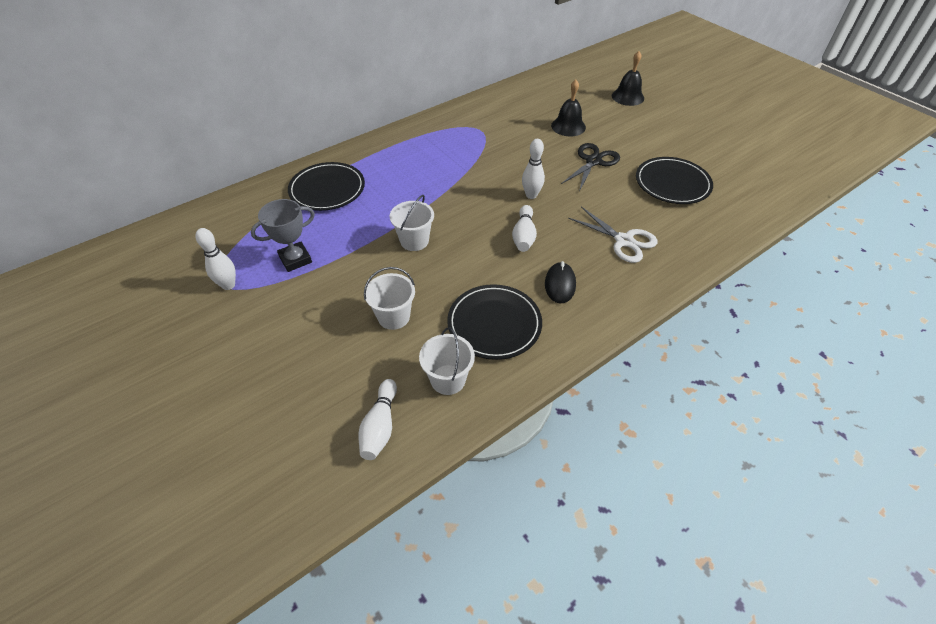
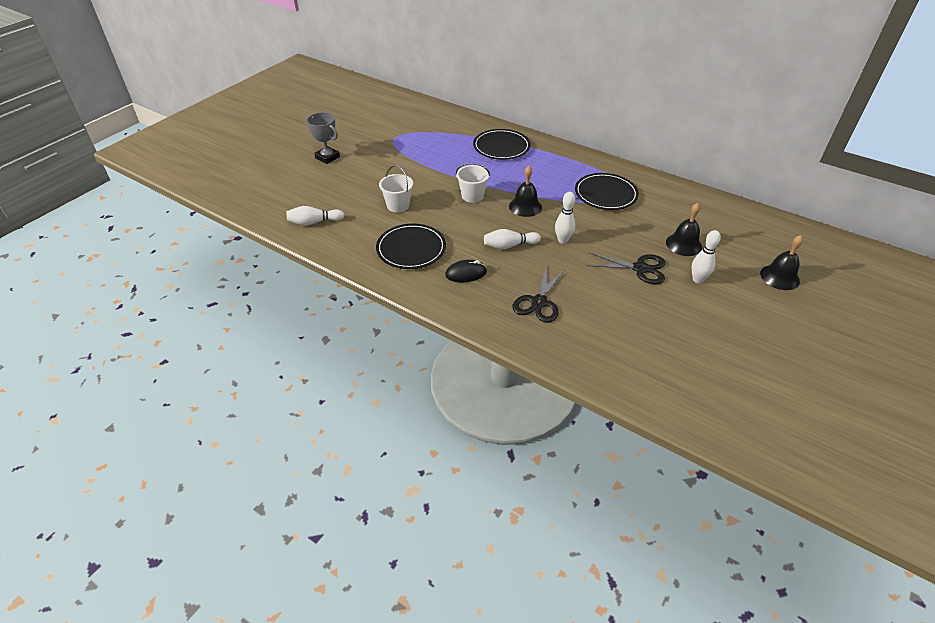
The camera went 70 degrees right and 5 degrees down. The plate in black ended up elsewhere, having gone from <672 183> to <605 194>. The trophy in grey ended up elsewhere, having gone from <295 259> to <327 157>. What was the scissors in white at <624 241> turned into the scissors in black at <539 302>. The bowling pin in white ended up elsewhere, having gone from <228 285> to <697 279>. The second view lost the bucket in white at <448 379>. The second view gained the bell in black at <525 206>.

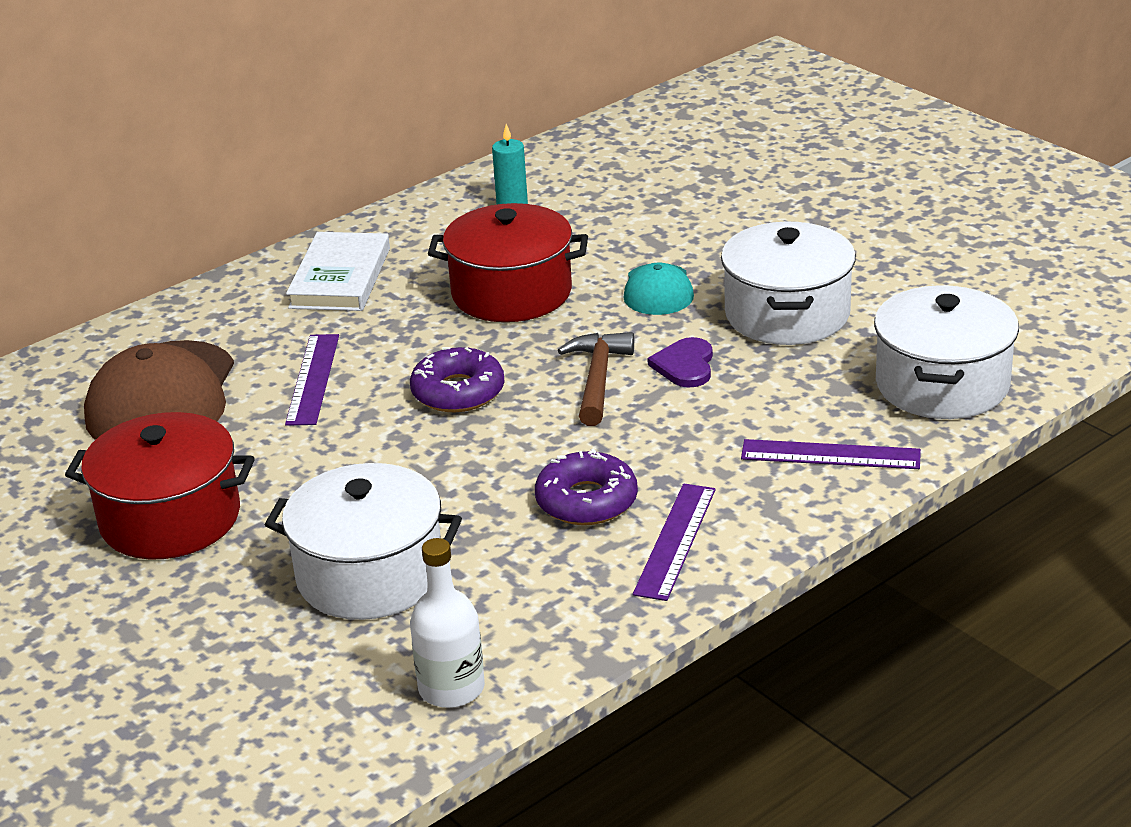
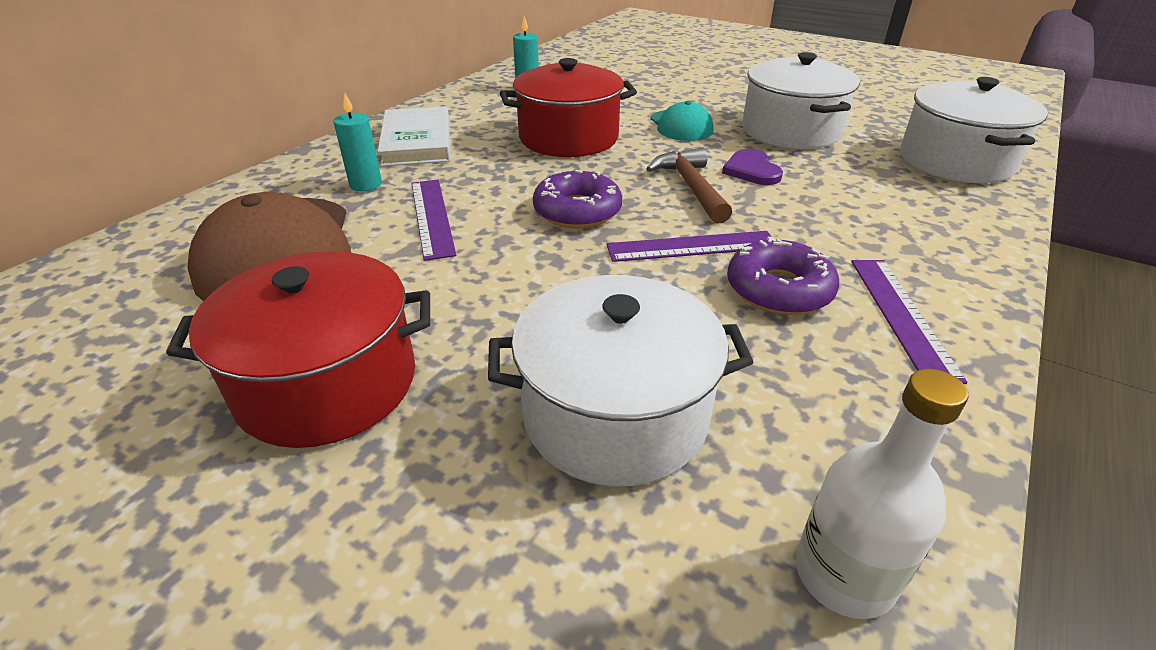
The camera went 20 degrees left and 5 degrees up. The ruler in purple ended up elsewhere, having gone from <830 455> to <692 246>. The second view gained the candle in turquoise at <365 184>.

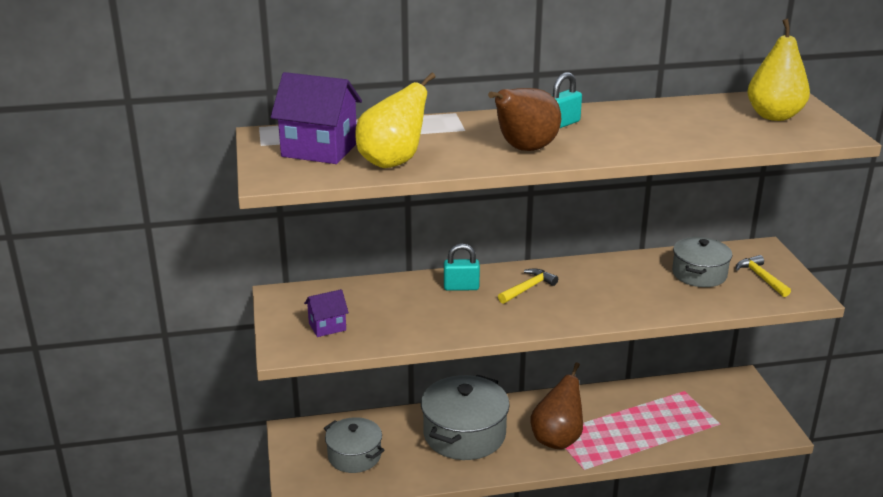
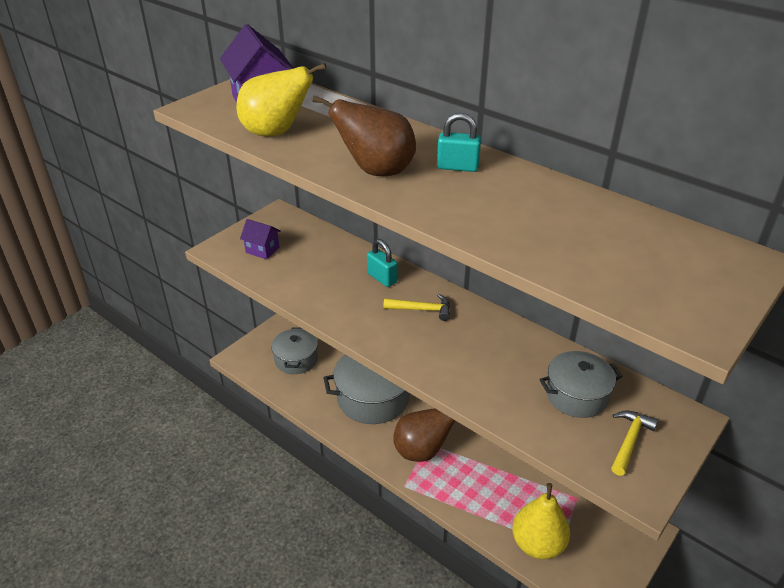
The camera went 50 degrees right and 10 degrees up. The pear in yellow ended up elsewhere, having gone from <774 116> to <538 544>.

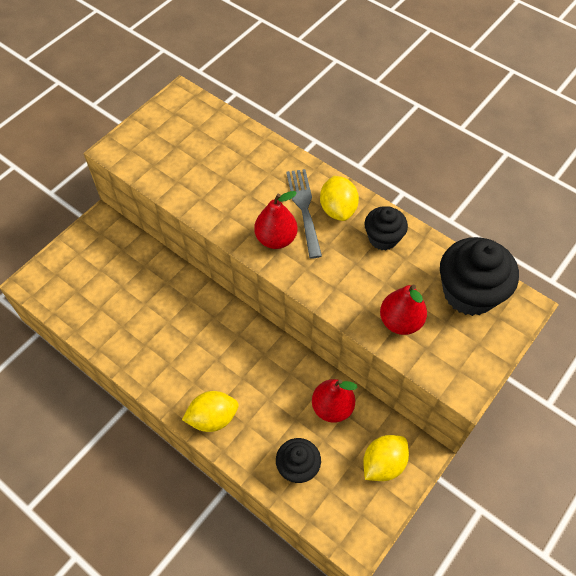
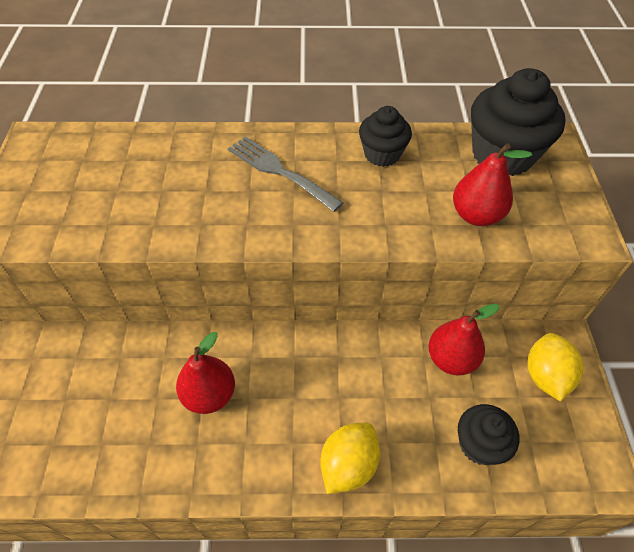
The camera went 40 degrees left and 5 degrees down. The second view lost the lemon in yellow at <338 209>. The pear in red ended up elsewhere, having gone from <276 239> to <209 395>.

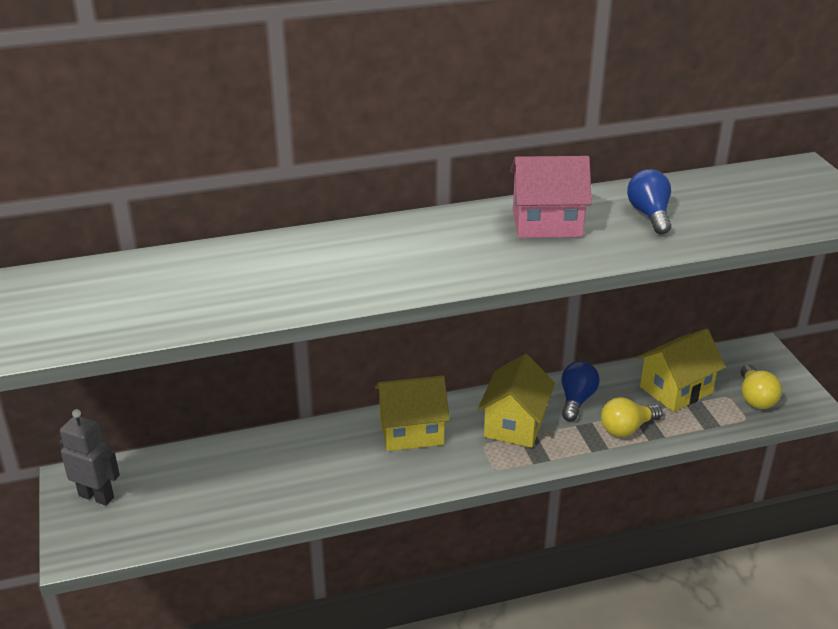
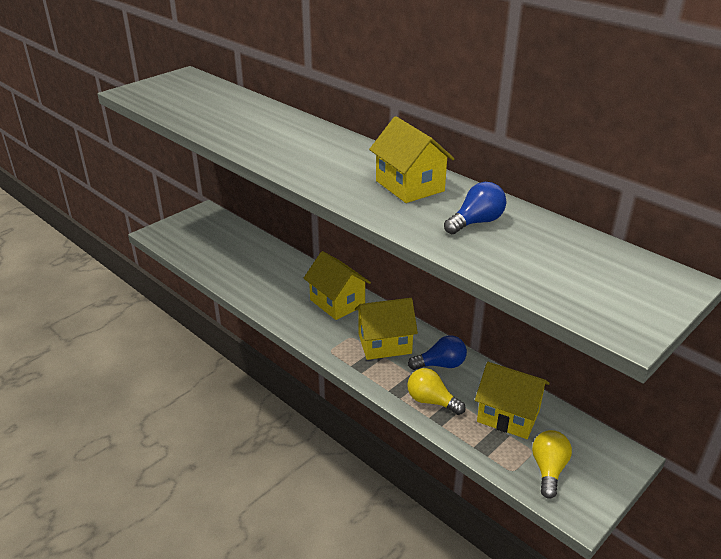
The camera went 60 degrees right and 0 degrees up. What was the house in pink at <547 223> turned into the house in yellow at <409 186>. The light bulb in yellow at <755 398> ended up facing another way, 135 degrees clockwise from before. The second view lost the robot in grey at <96 496>.

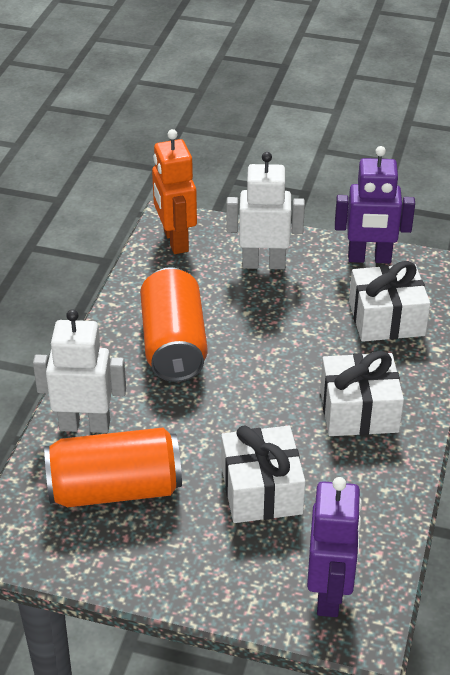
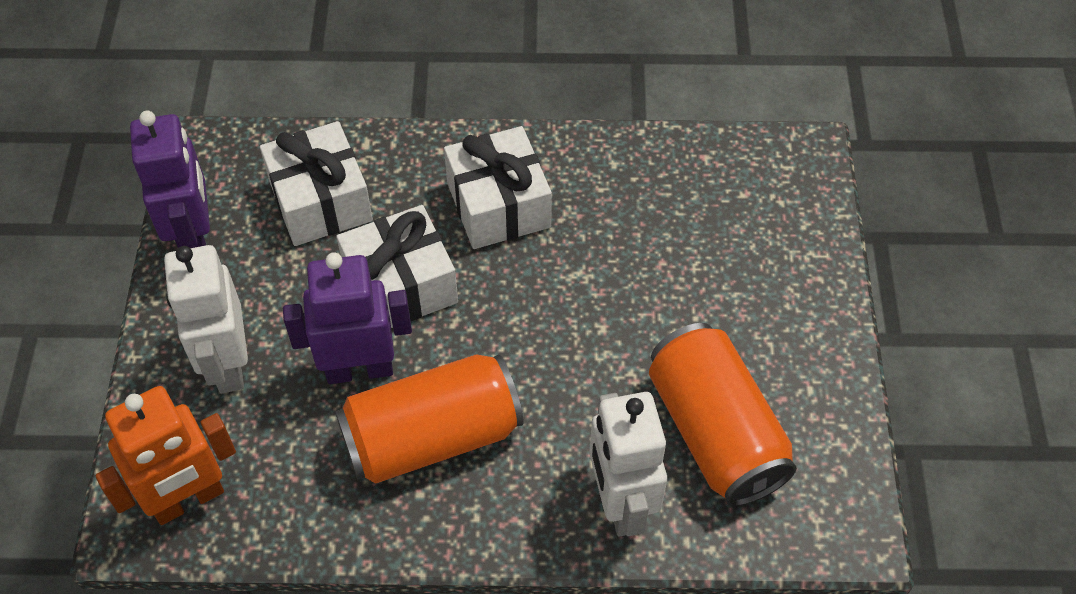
The camera went 105 degrees left and 15 degrees up. The gift in white ended up elsewhere, having gone from <261 490> to <400 286>. The robot in purple ended up elsewhere, having gone from <329 593> to <359 369>.

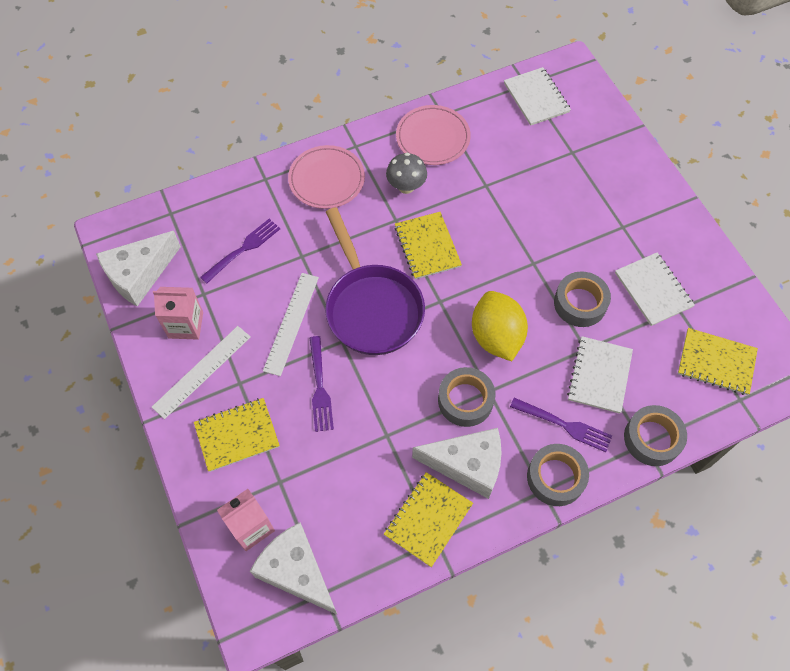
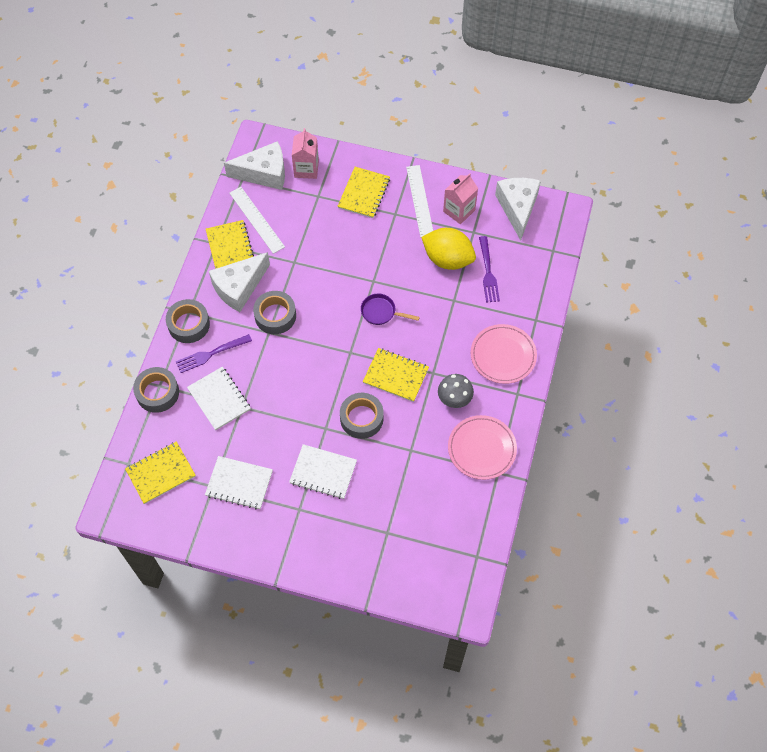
The camera went 130 degrees right and 0 degrees up. The notebook in white ended up elsewhere, having gone from <536 98> to <323 472>. The size of the pan in purple at <371 307> changed by a factor of 0.45. The tape in grey ended up elsewhere, having gone from <580 303> to <361 418>. The ruler in white ended up elsewhere, having gone from <291 323> to <256 220>. The lemon in yellow ended up elsewhere, having gone from <496 336> to <448 259>. The second view lost the fork in purple at <320 387>.

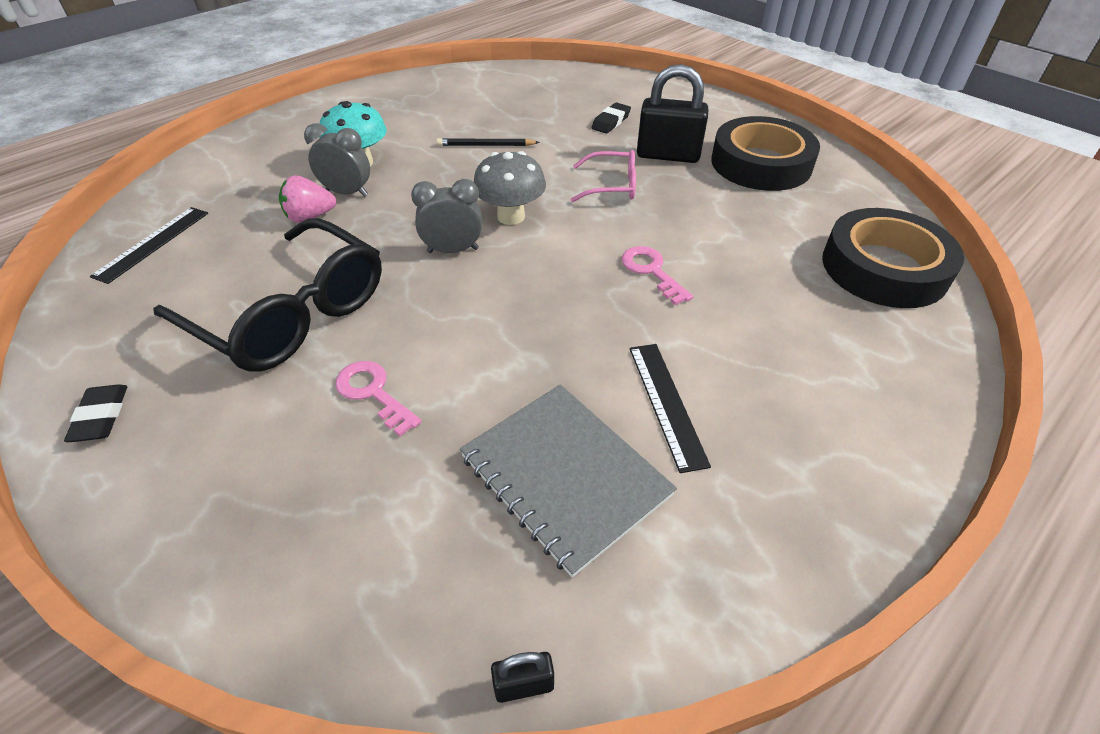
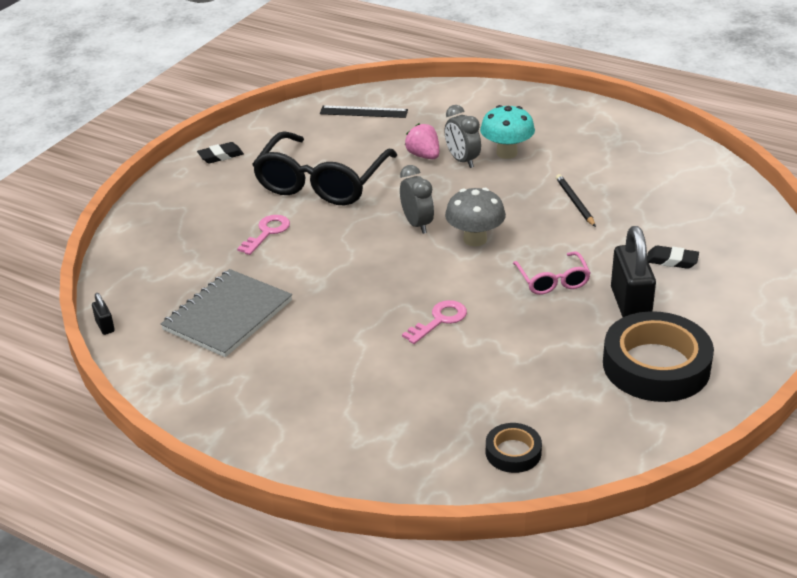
The camera went 75 degrees right and 10 degrees down. The clock in grey at <347 193> ended up facing another way, 150 degrees clockwise from before. The size of the tape in black at <884 268> changed by a factor of 0.49. The second view lost the ruler in black at <666 403>.

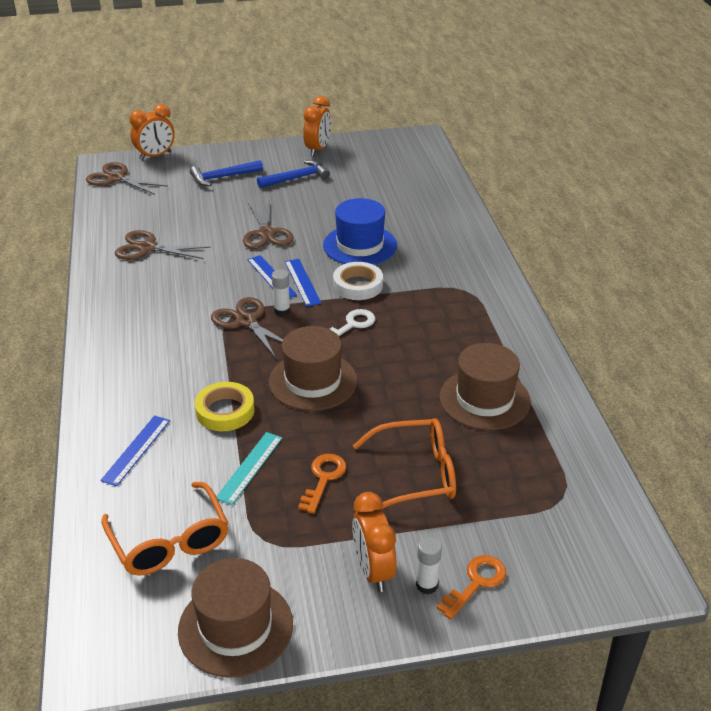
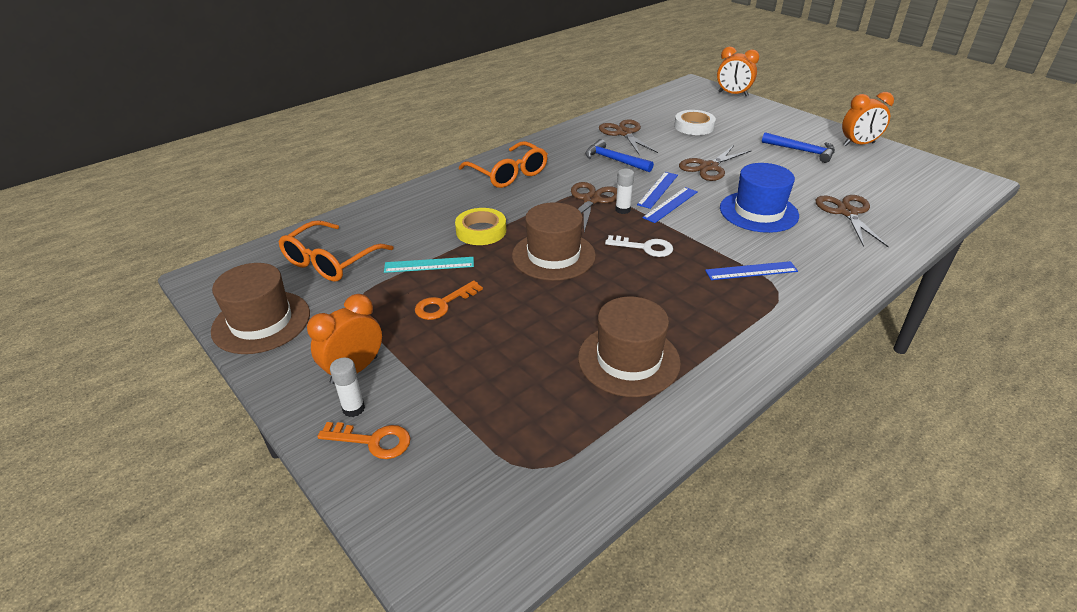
The camera went 60 degrees right and 0 degrees up. The hammer in blue ended up elsewhere, having gone from <223 177> to <614 160>. The scissors in brown ended up elsewhere, having gone from <116 178> to <847 212>. The tape in white ended up elsewhere, having gone from <358 285> to <694 126>. The ruler in blue ended up elsewhere, having gone from <136 450> to <751 271>. The glasses in orange ended up elsewhere, having gone from <416 474> to <508 174>. The key in orange at <323 479> ended up facing another way, 150 degrees clockwise from before.

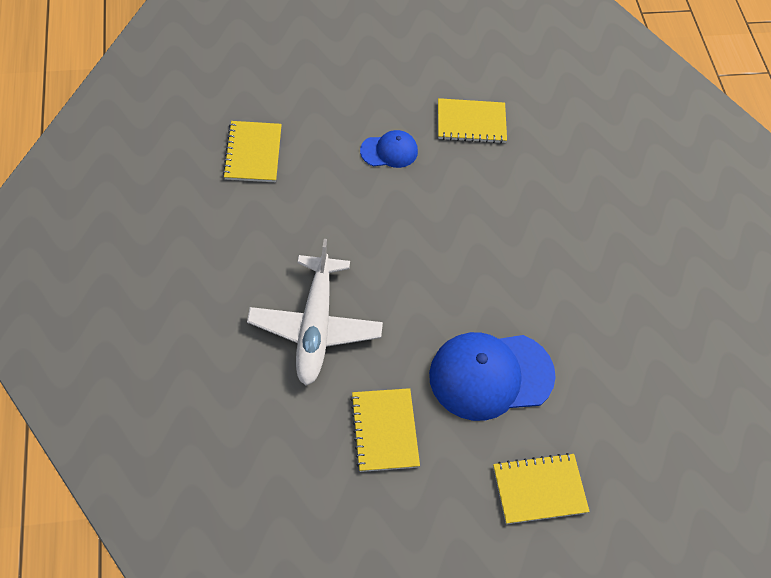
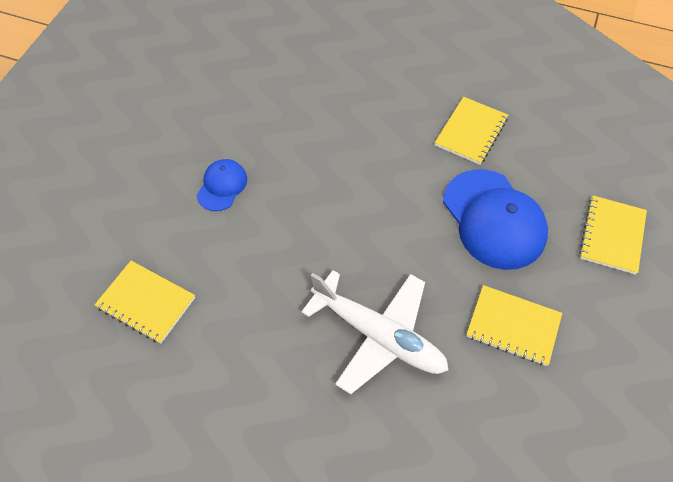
The camera went 55 degrees left and 0 degrees up. The notebook in yellow ended up elsewhere, having gone from <471 122> to <471 132>. The cap in blue at <490 375> ended up facing another way, 45 degrees counterclockwise from before.

